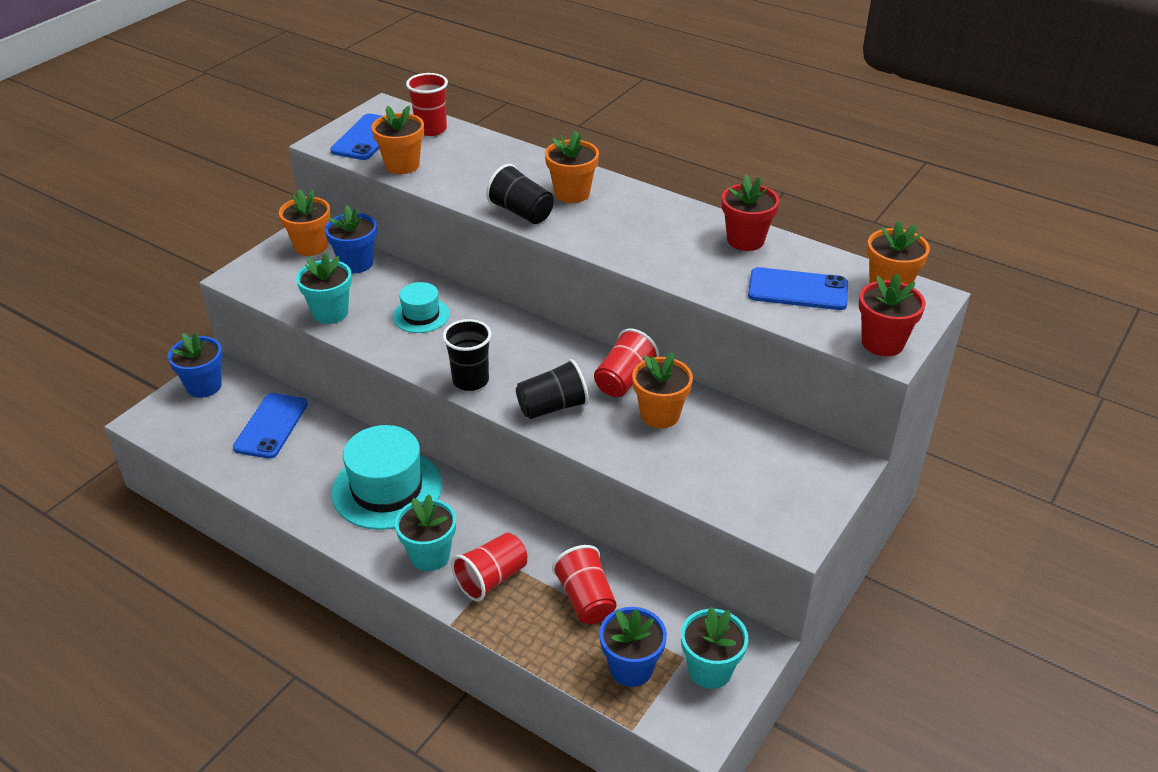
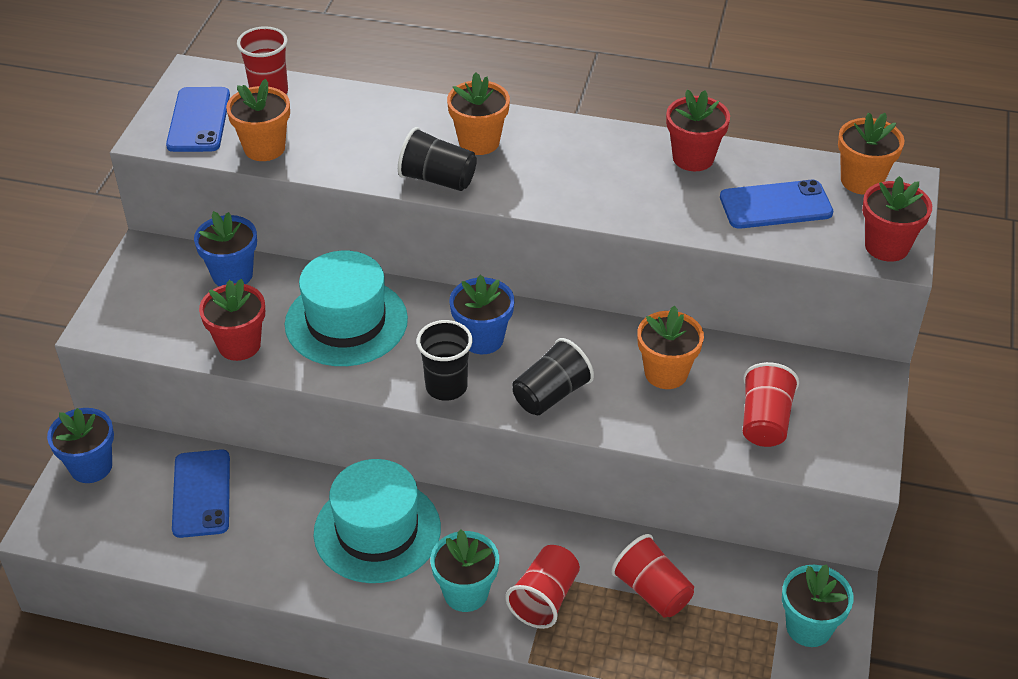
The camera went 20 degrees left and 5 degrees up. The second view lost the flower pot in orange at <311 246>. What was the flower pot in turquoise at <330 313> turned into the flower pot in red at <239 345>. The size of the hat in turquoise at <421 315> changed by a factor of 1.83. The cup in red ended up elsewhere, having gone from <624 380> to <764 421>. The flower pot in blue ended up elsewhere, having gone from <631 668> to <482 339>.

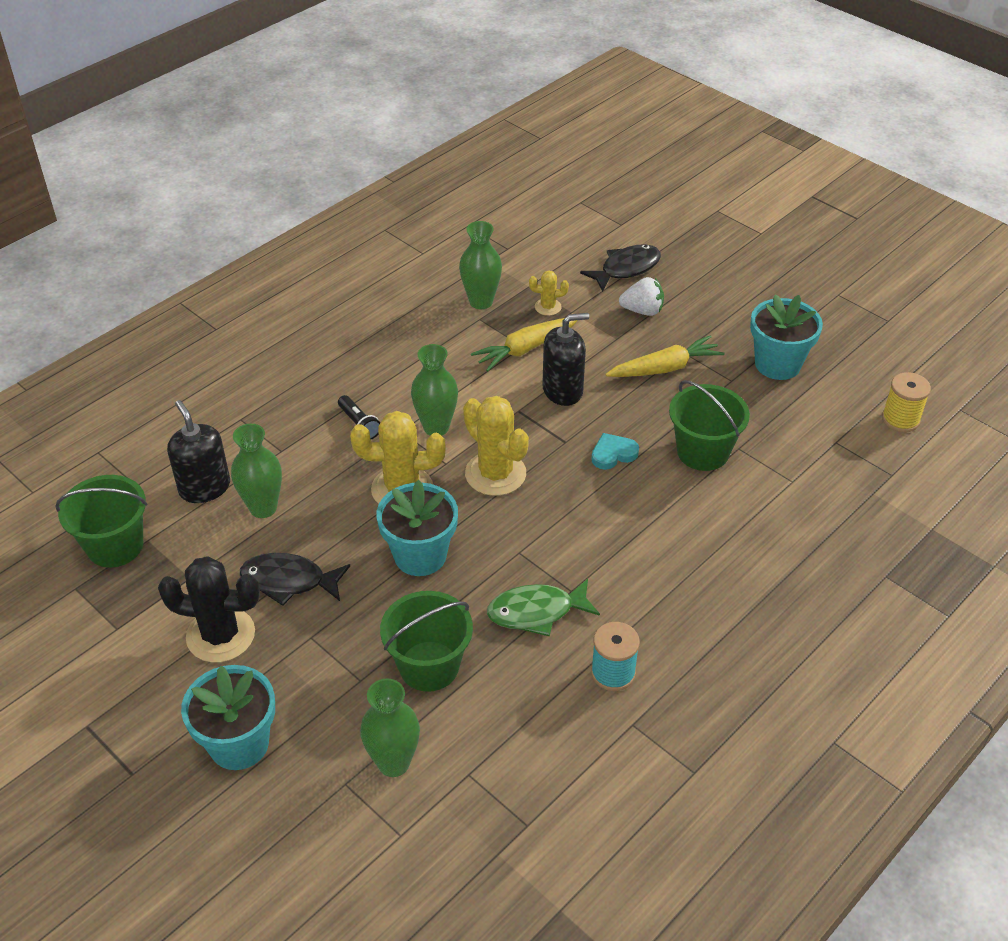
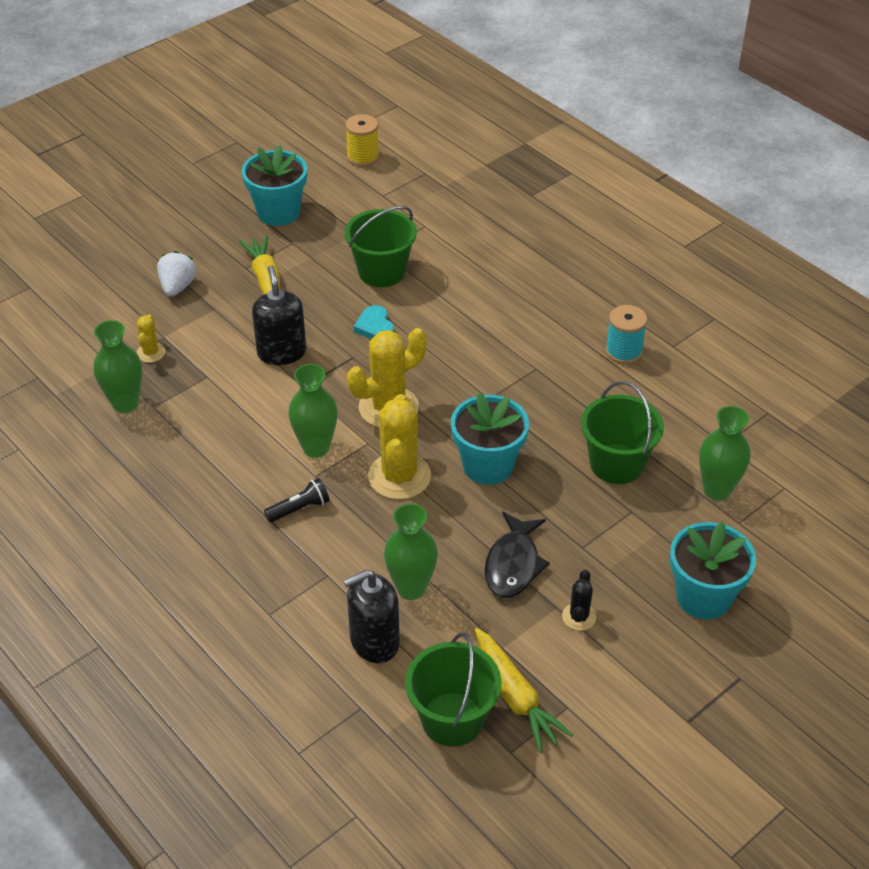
The camera went 85 degrees left and 0 degrees up. The second view lost the fish in black at <626 269>. The carrot in yellow ended up elsewhere, having gone from <526 349> to <515 696>. The size of the cactus in black at <220 635> changed by a factor of 0.50. The second view lost the fish in green at <536 612>.

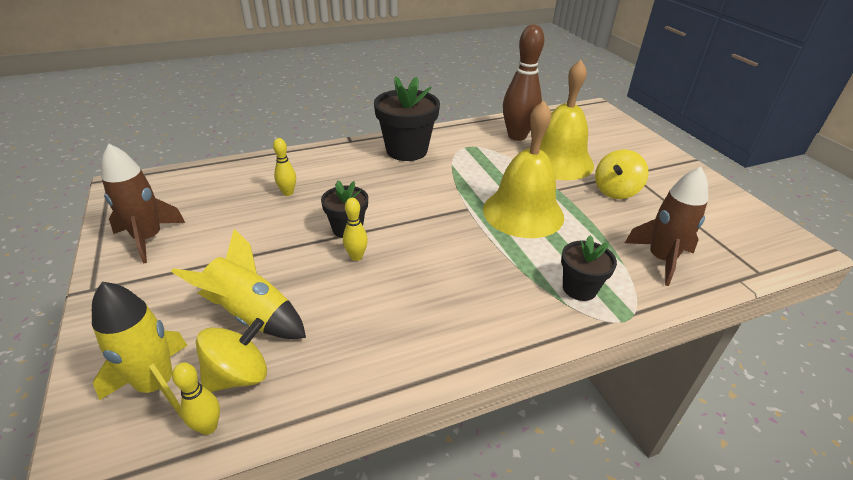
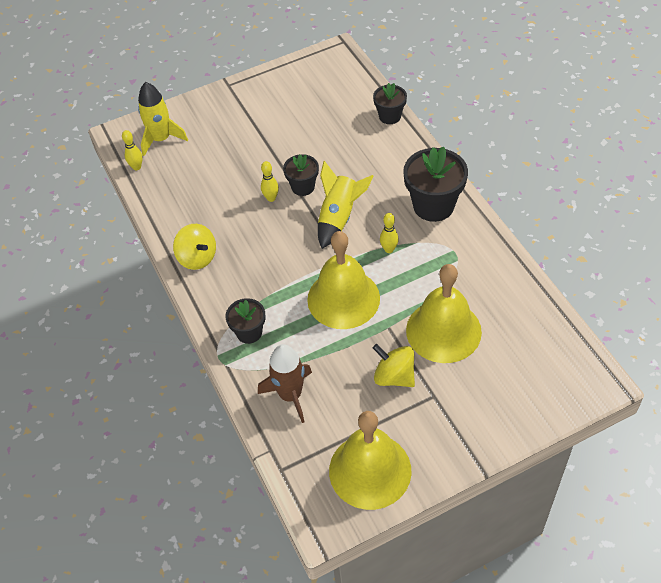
The camera went 90 degrees right and 15 degrees up. The second view lost the bowling pin in brown at <517 136>. The bowling pin in yellow ended up elsewhere, having gone from <288 193> to <389 249>. The second view lost the rocket in brown at <148 238>. The rocket in yellow ended up elsewhere, having gone from <251 315> to <339 217>. The spinning top in yellow ended up elsewhere, having gone from <238 375> to <197 258>. The second view gained the flower pot in black at <390 116>. The second view gained the bell in yellow at <370 470>.

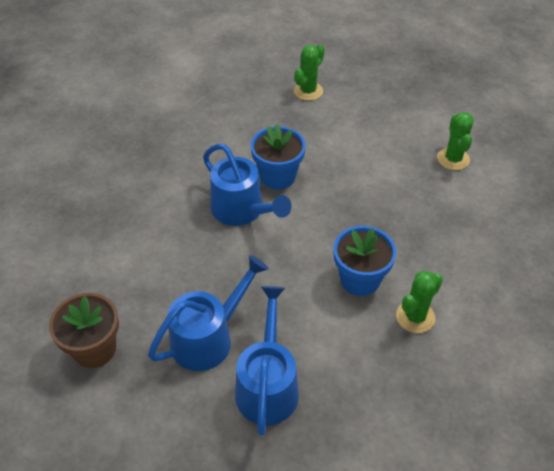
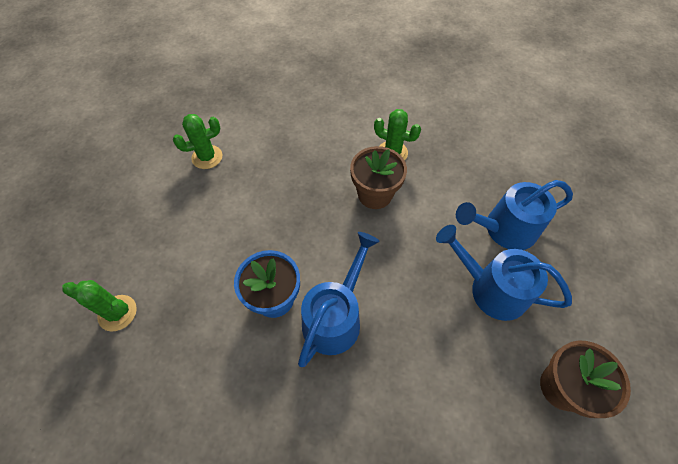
The camera went 110 degrees left and 10 degrees up. What was the flower pot in blue at <360 279> turned into the flower pot in brown at <375 194>.

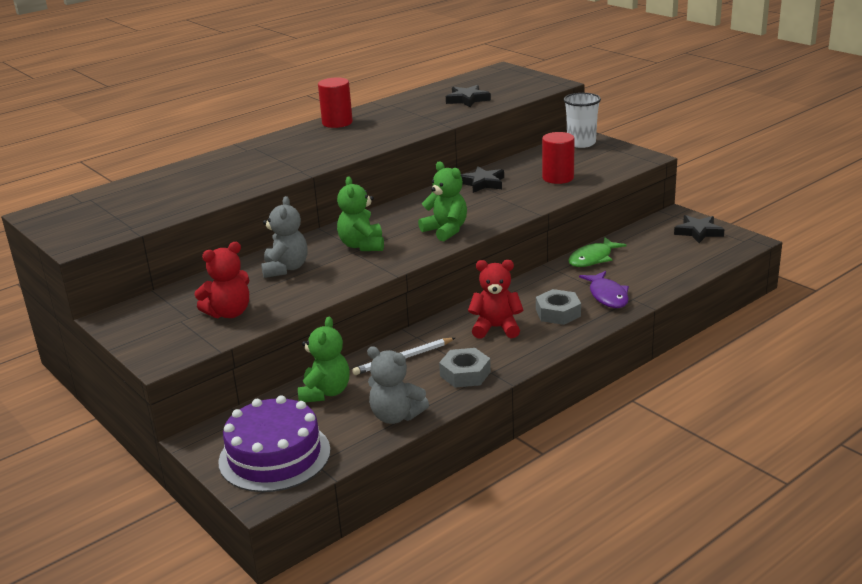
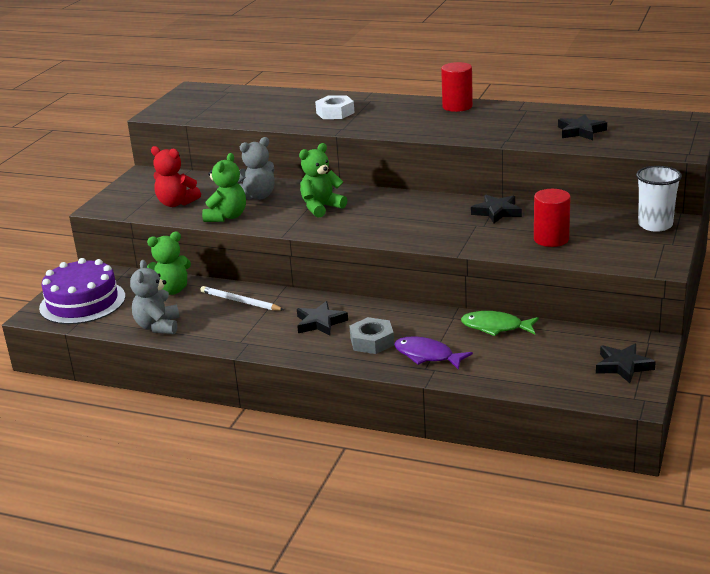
The camera went 60 degrees right and 0 degrees up. The teddy bear in green ended up elsewhere, having gone from <446 230> to <227 217>. Where the teddy bear in red stood at <496 328>, the star in black came to stand at <320 323>. The fish in purple at <607 296> ended up facing another way, 75 degrees clockwise from before. The second view lost the nut in grey at <465 374>. The second view gained the nut in white at <335 113>.

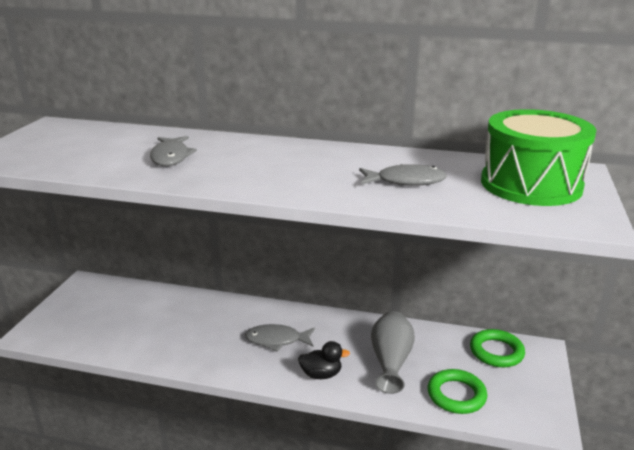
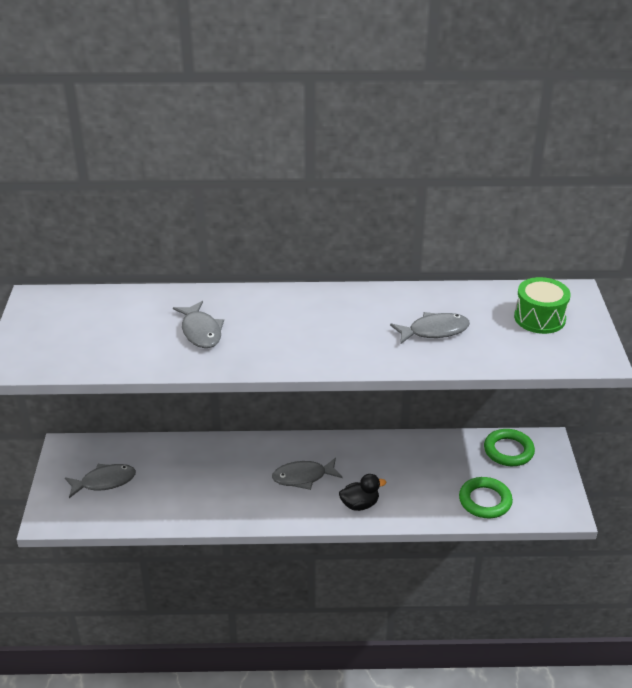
The camera went 15 degrees left and 10 degrees up. The size of the drum in green at <530 184> changed by a factor of 0.59. The second view lost the vase in grey at <391 361>. The second view gained the fish in grey at <104 482>.

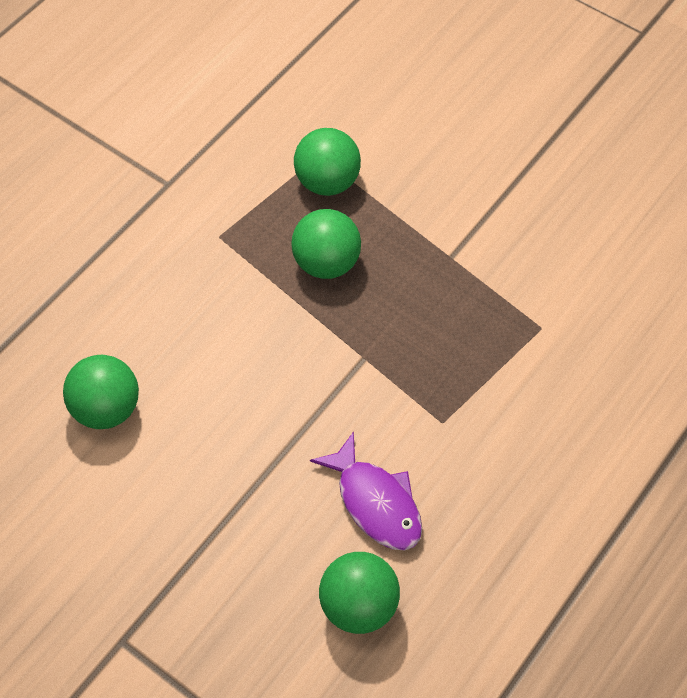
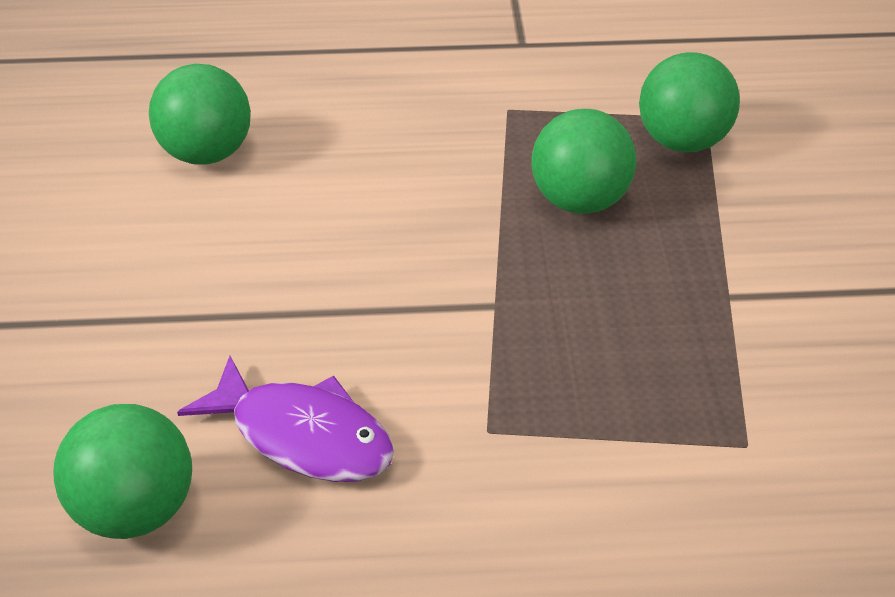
The camera went 50 degrees right and 15 degrees down. The fish in purple at <375 502> ended up facing another way, 75 degrees counterclockwise from before.

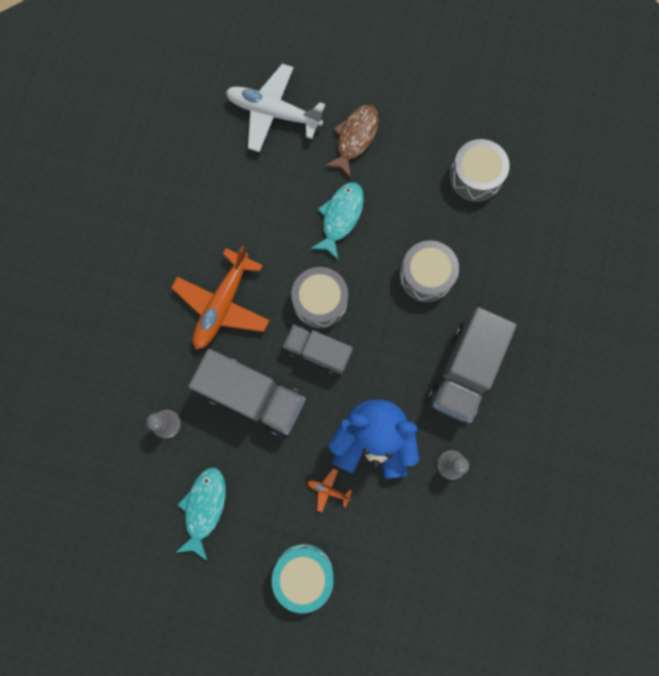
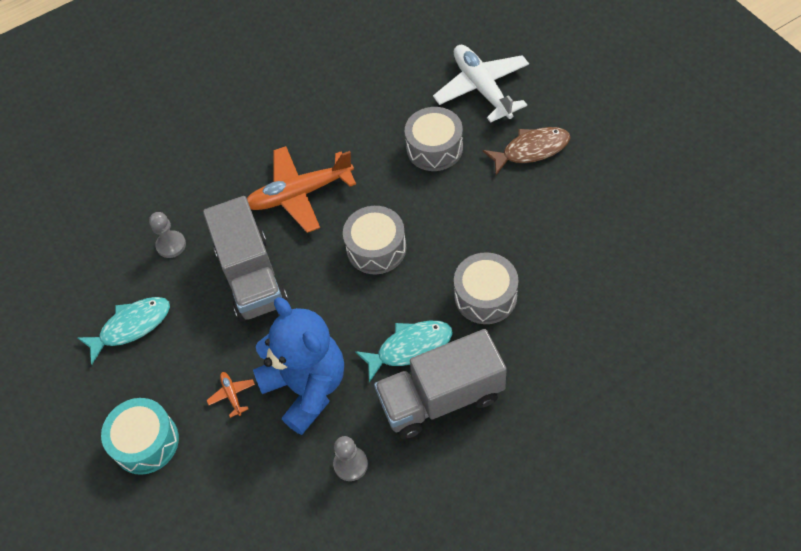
The camera went 50 degrees right and 20 degrees down. The drum in grey ended up elsewhere, having gone from <475 177> to <434 148>. The fish in turquoise ended up elsewhere, having gone from <340 218> to <410 348>. The second view lost the truck in grey at <318 352>.

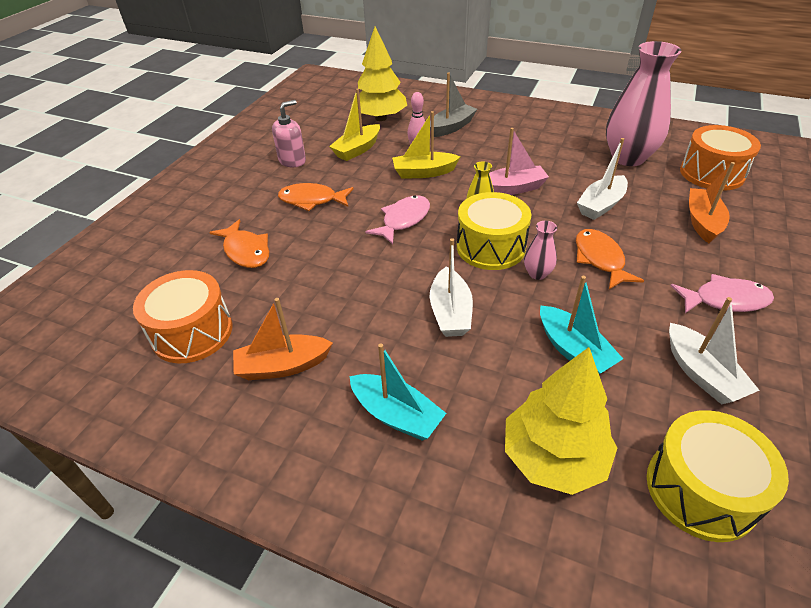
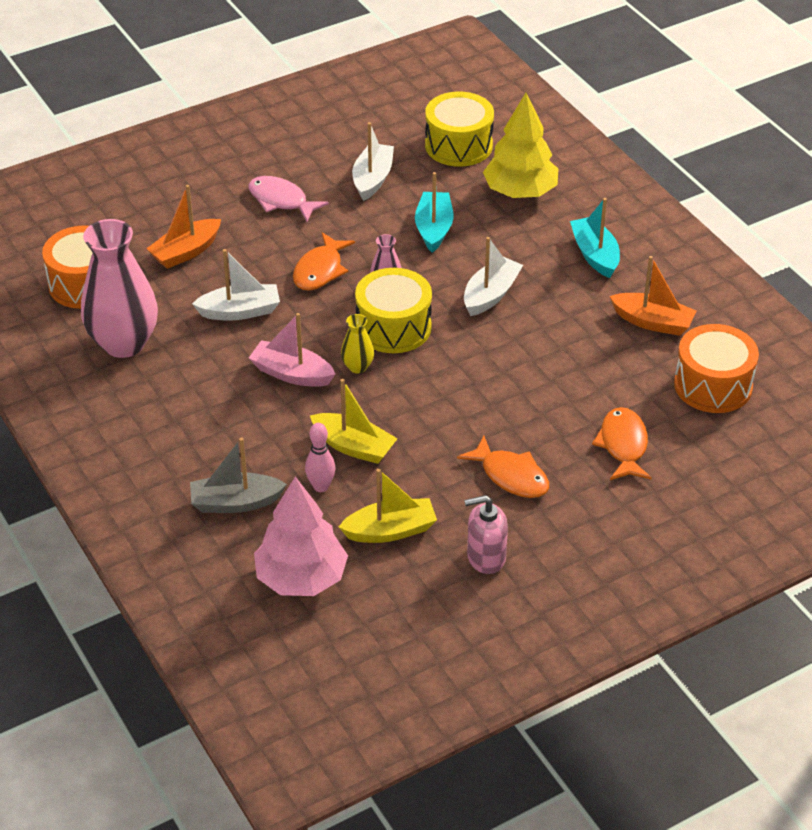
The camera went 145 degrees left and 0 degrees up. What was the tree in yellow at <380 118> turned into the tree in pink at <301 578>. The second view lost the fish in pink at <403 220>.

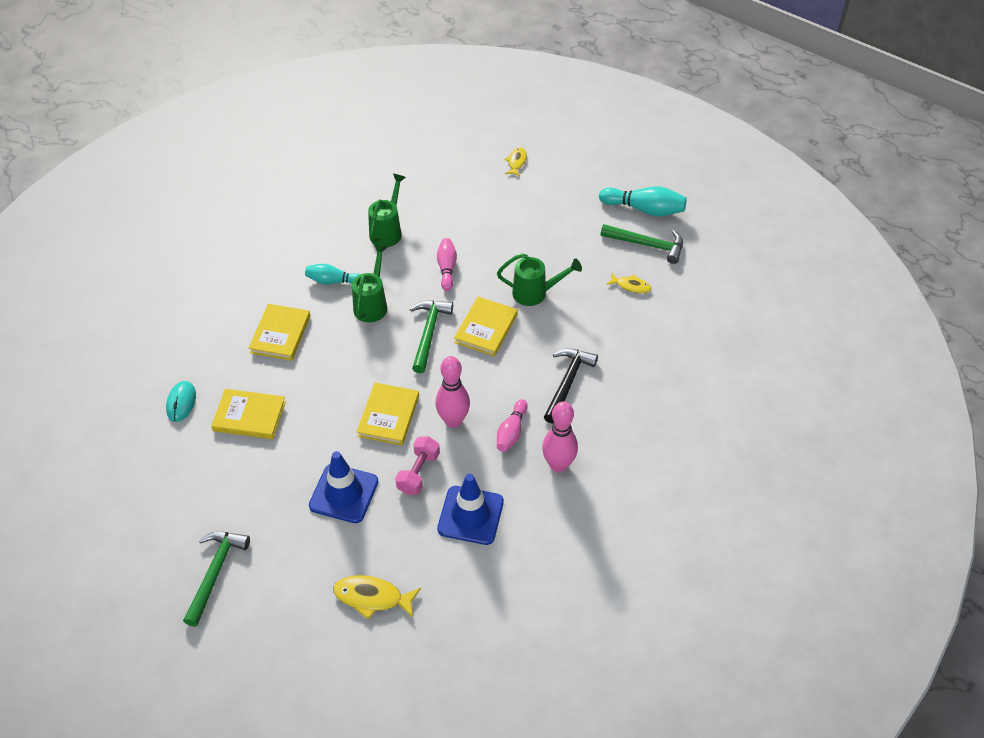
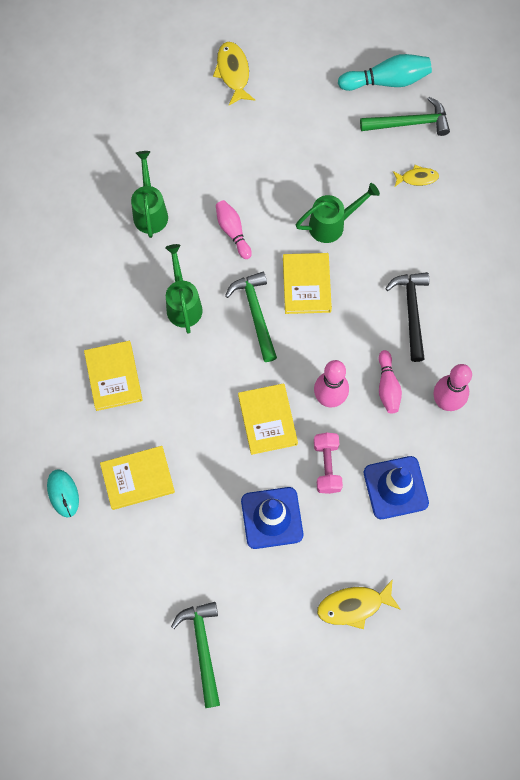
The camera went 25 degrees left and 20 degrees up. The size of the fish in yellow at <516 162> changed by a factor of 1.60. The second view lost the bowling pin in turquoise at <333 281>.

